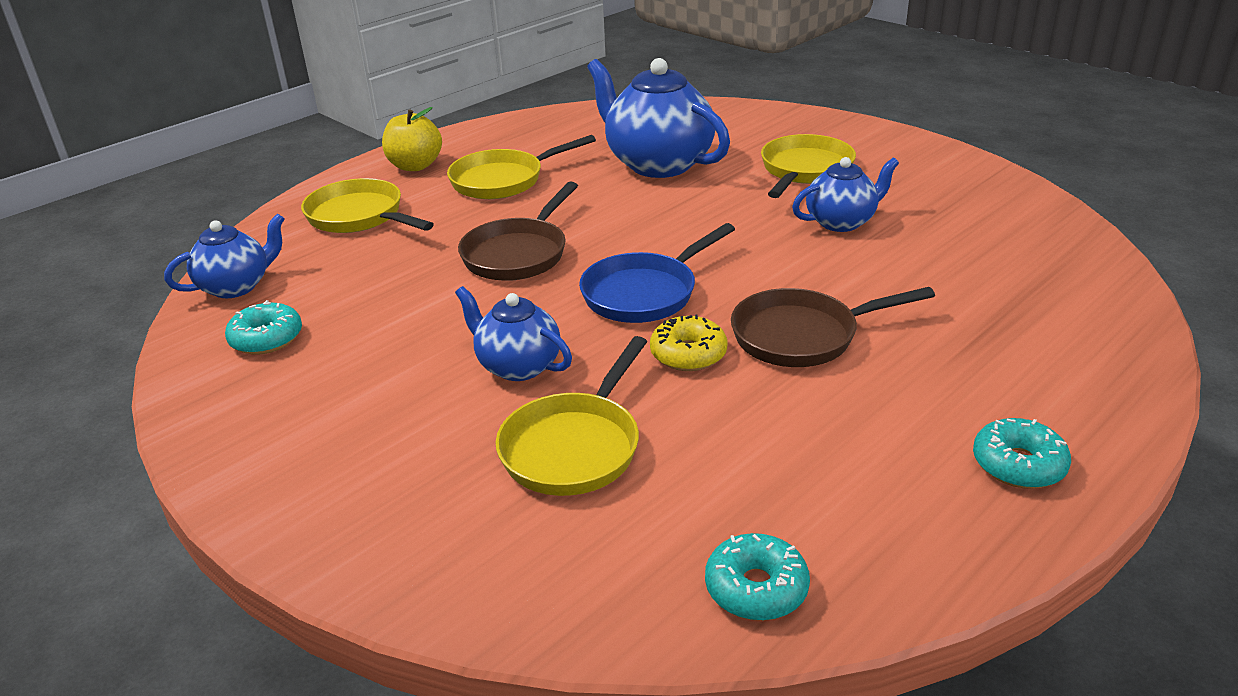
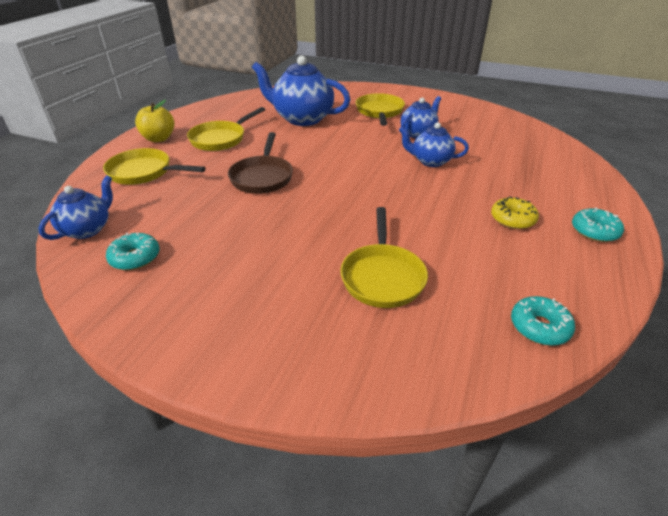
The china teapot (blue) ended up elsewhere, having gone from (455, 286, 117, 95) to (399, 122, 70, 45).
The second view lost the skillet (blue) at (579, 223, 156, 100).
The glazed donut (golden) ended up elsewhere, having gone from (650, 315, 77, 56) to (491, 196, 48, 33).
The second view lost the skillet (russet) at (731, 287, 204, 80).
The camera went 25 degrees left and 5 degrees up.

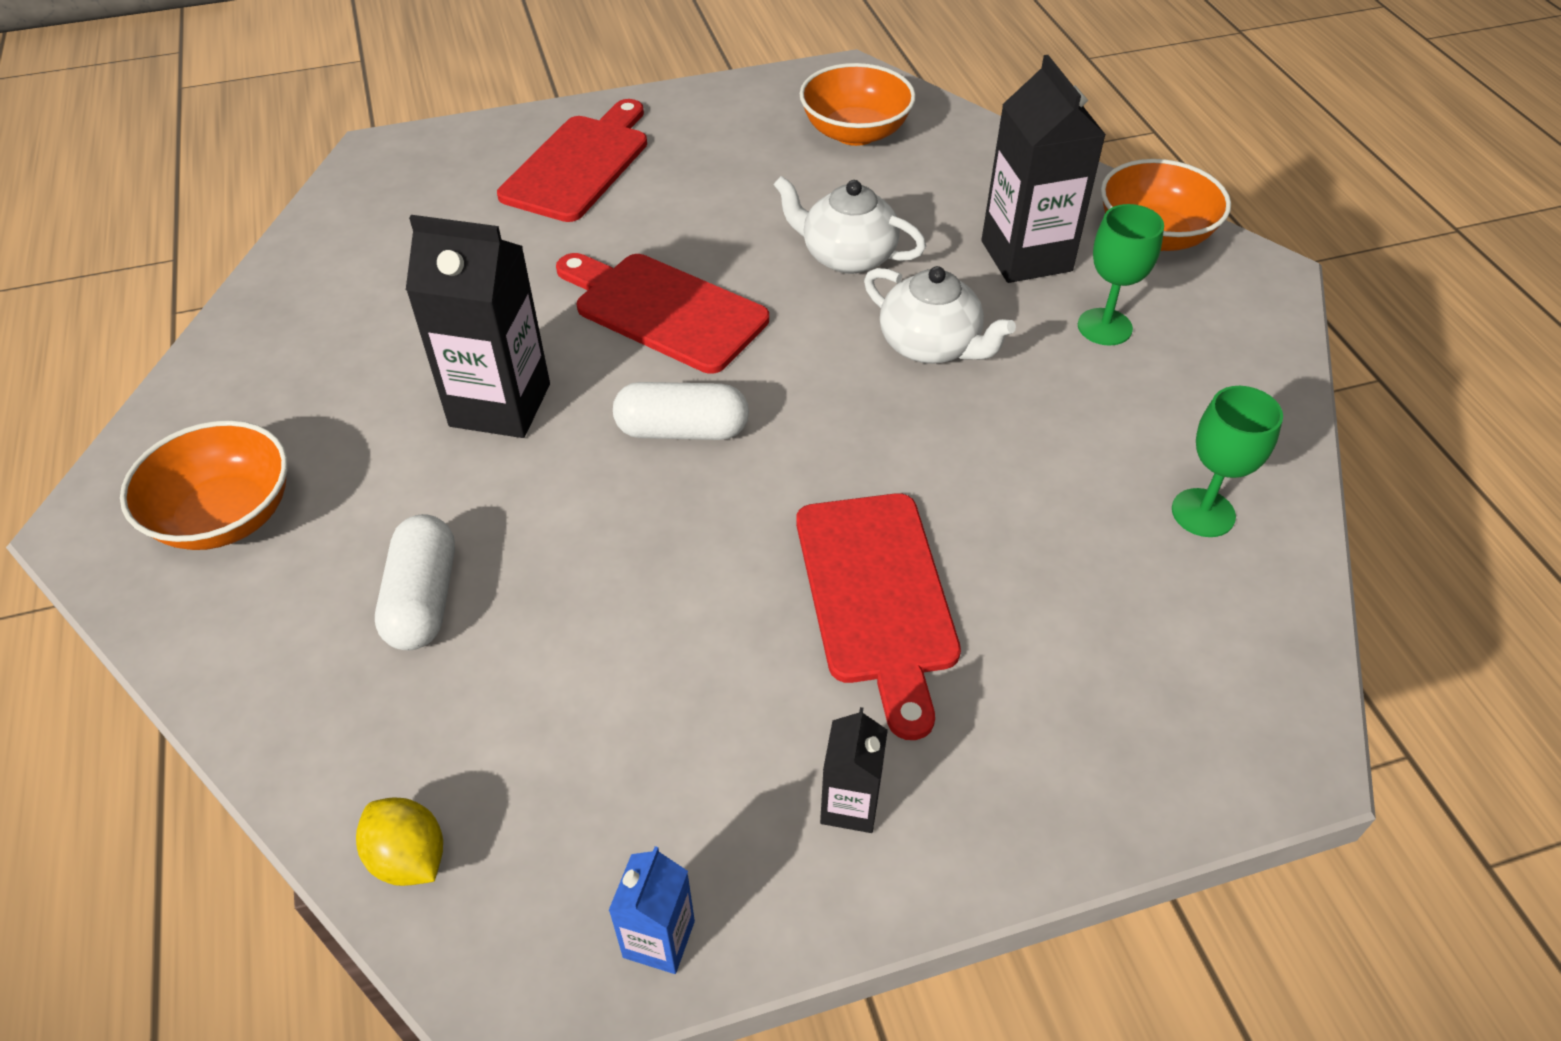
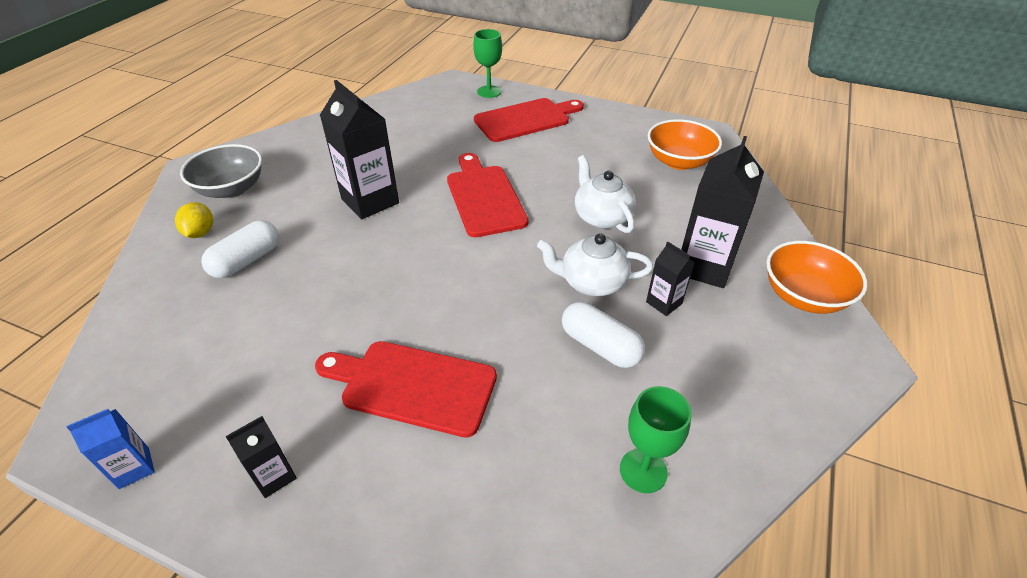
What was the serving bowl (orange-coloured) at (120, 420, 168, 130) turned into the serving bowl (grey) at (180, 144, 82, 54).
The lemon (golden) ended up elsewhere, having gone from (356, 797, 87, 89) to (175, 202, 38, 36).
The pill shape (white) ended up elsewhere, having gone from (613, 382, 136, 58) to (562, 302, 83, 66).
The cutting board (crimson) at (796, 493, 165, 247) ended up facing another way, 75 degrees clockwise from before.
The china teapot (white) at (864, 266, 152, 98) ended up facing another way, 105 degrees clockwise from before.
The chalice (emerald) ended up elsewhere, having gone from (1078, 204, 86, 142) to (473, 29, 29, 69).
The second view gained the juice carton (ebony) at (646, 242, 49, 74).
The camera went 40 degrees right and 5 degrees down.

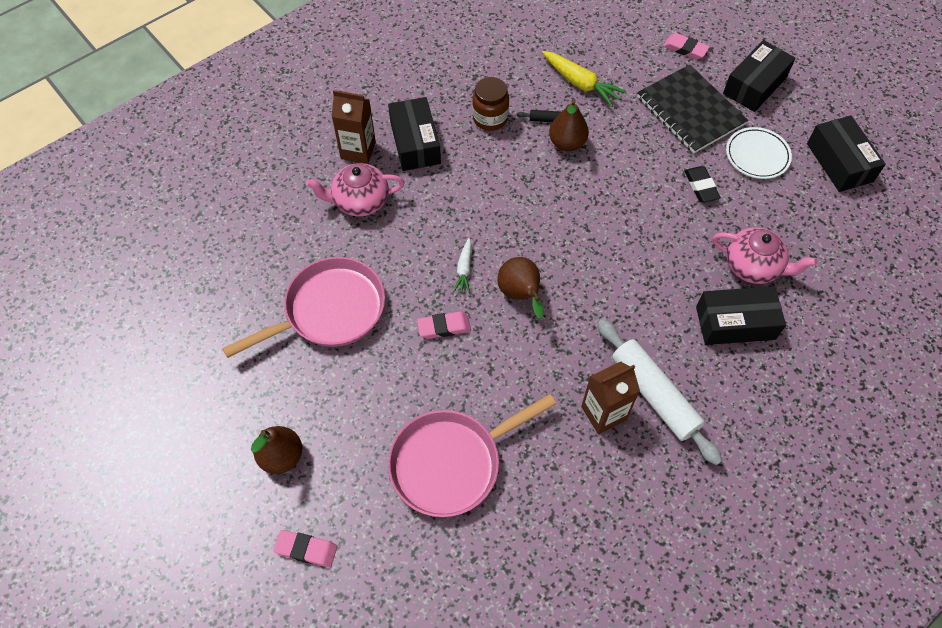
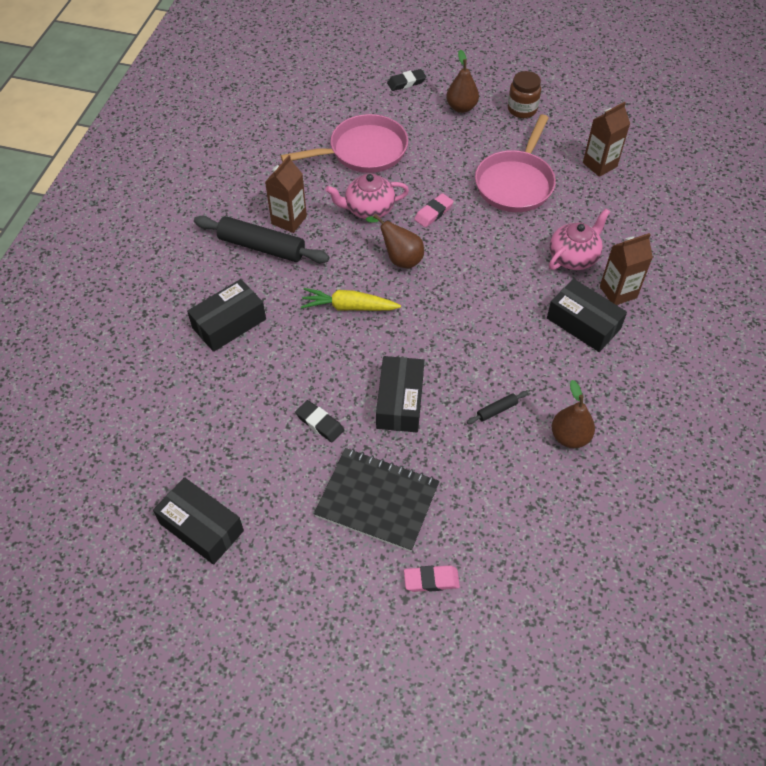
What was the eraser (rosy) at (274, 530, 63, 38) turned into the eraser (ebony) at (387, 69, 39, 22).
The skillet (rosy) at (388, 394, 168, 123) ended up facing another way, 45 degrees clockwise from before.
The second view lost the carrot (white) at (453, 238, 18, 56).
The preserve jar (russet) ended up elsewhere, having gone from (472, 77, 37, 54) to (508, 71, 33, 47).
The carrot (golden) ended up elsewhere, having gone from (542, 51, 85, 56) to (301, 288, 100, 23).
The pear fruit (russet) ended up elsewhere, having gone from (549, 99, 40, 52) to (552, 380, 43, 68).
What was the rolling pin (white) at (597, 319, 125, 146) turned into the rolling pin (ebony) at (194, 216, 135, 47).
The china teapot (rosy) ended up elsewhere, having gone from (712, 227, 105, 57) to (326, 173, 83, 46).
The box (ebony) ended up elsewhere, having gone from (723, 40, 73, 72) to (376, 356, 48, 76).
The second view lost the dinner plate (white) at (726, 127, 66, 52).
The second view gained the juice carton (russet) at (583, 102, 47, 75).
The camera went 145 degrees right and 5 degrees down.

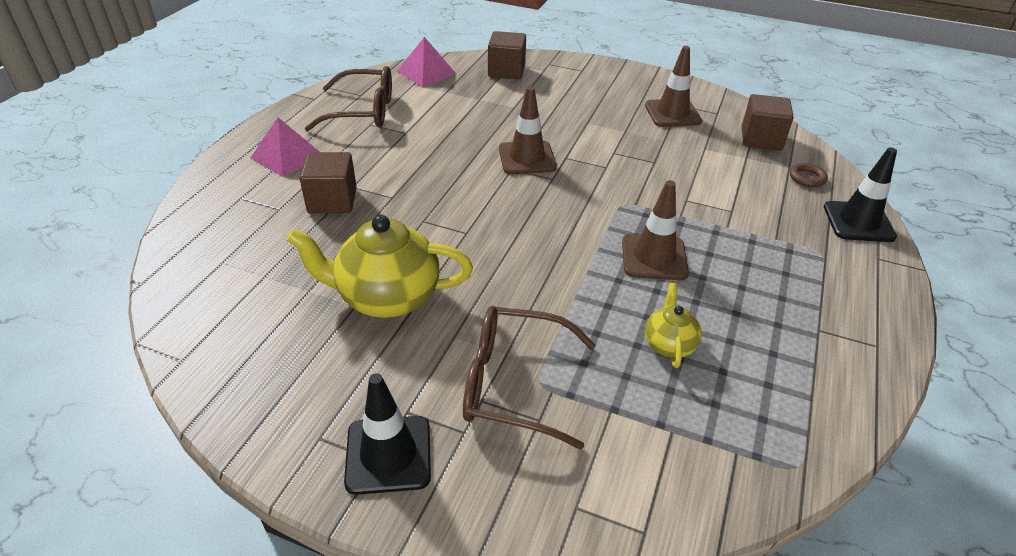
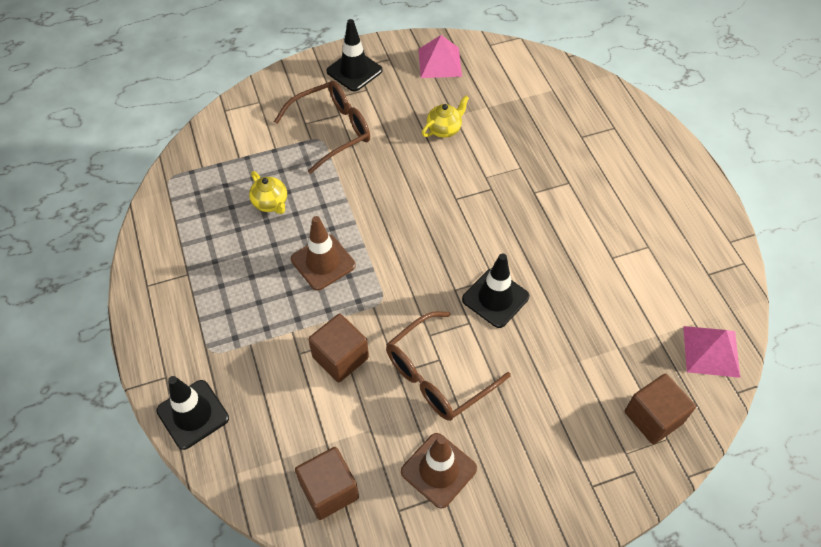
The pyramid (rosy) ended up elsewhere, having gone from (250, 117, 70, 60) to (418, 35, 44, 43).
The size of the china teapot (golden) at (287, 215, 186, 103) changed by a factor of 0.51.
The solid cube (russet) ended up elsewhere, having gone from (300, 152, 57, 61) to (308, 314, 61, 69).
The eyeglasses (russet) ended up elsewhere, having gone from (305, 66, 87, 65) to (386, 311, 125, 110).
What was the safety cone (russet) at (499, 86, 58, 88) turned into the safety cone (ebony) at (462, 253, 67, 75).
The second view lost the ring (russet) at (790, 163, 38, 24).
The camera went 140 degrees right and 15 degrees up.

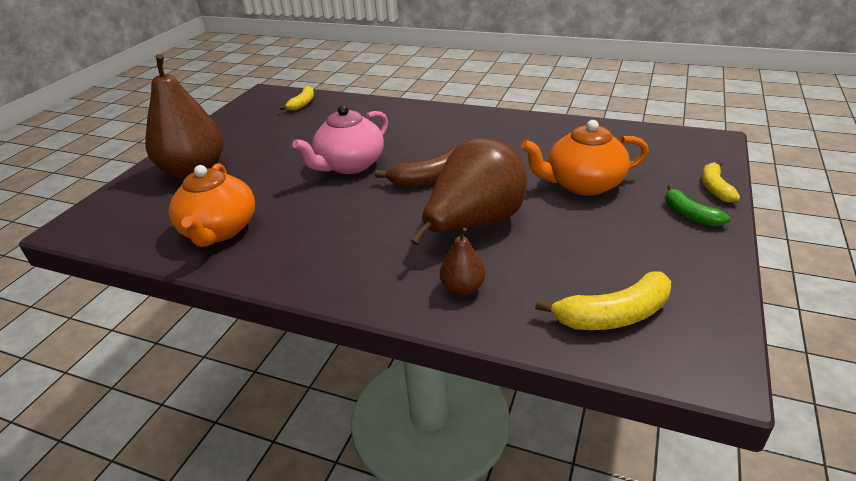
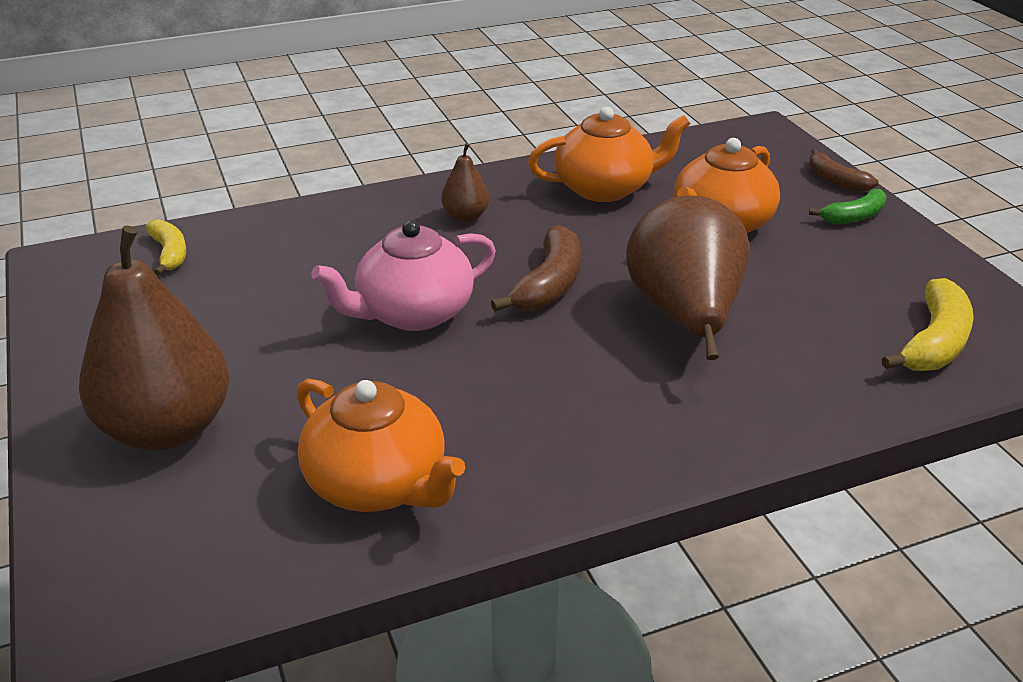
The china teapot (rosy) at (292, 105, 96, 69) ended up facing another way, 60 degrees clockwise from before.
The pear fruit (russet) ended up elsewhere, having gone from (440, 228, 45, 68) to (441, 143, 48, 79).
The toy banana (emerald) at (665, 185, 66, 42) ended up facing another way, 45 degrees counterclockwise from before.
What was the toy banana (golden) at (702, 161, 38, 42) turned into the toy banana (russet) at (809, 149, 70, 43).
The second view gained the china teapot (orange-coloured) at (528, 106, 162, 96).
The camera went 45 degrees left and 0 degrees up.

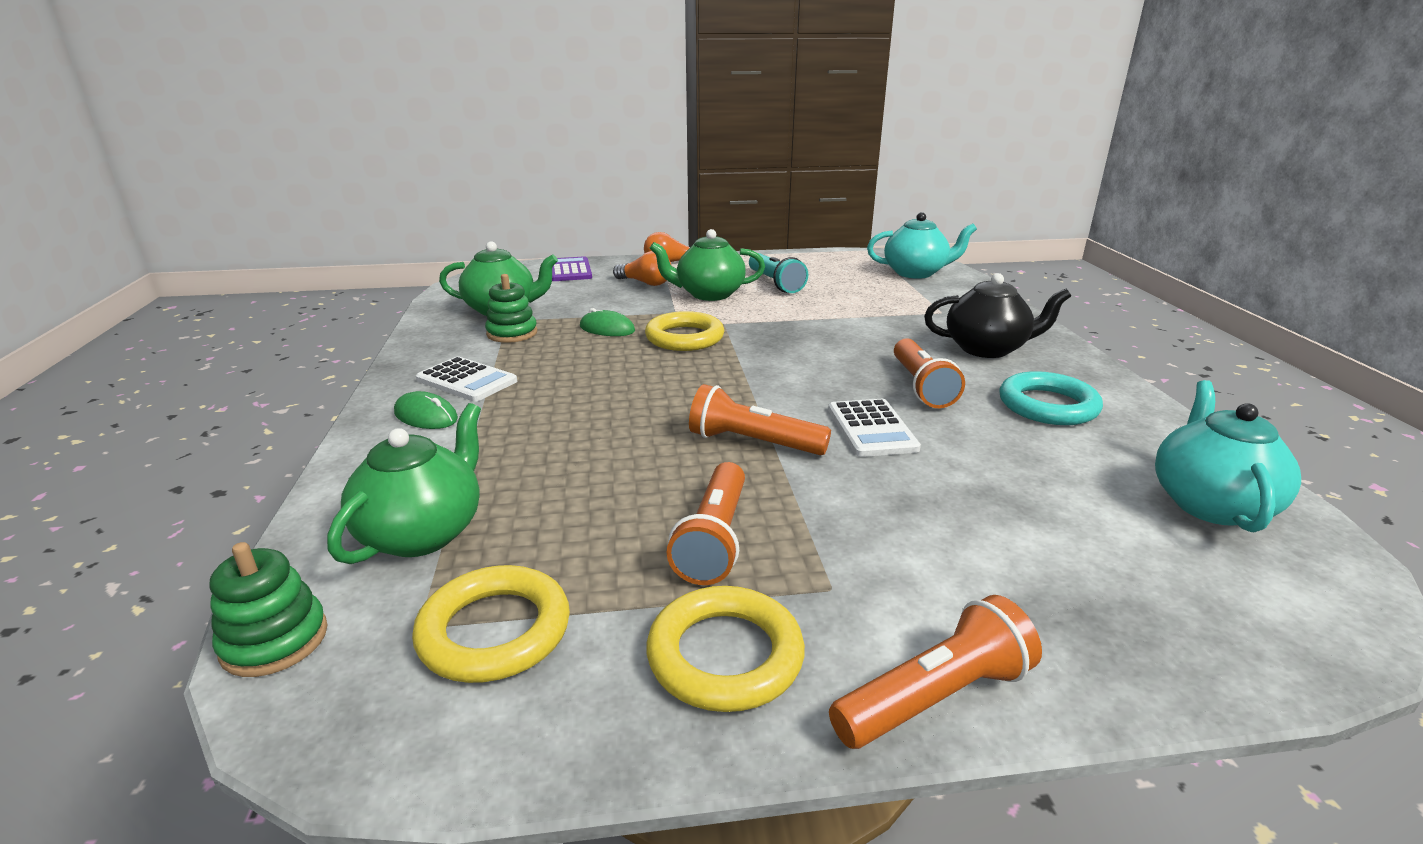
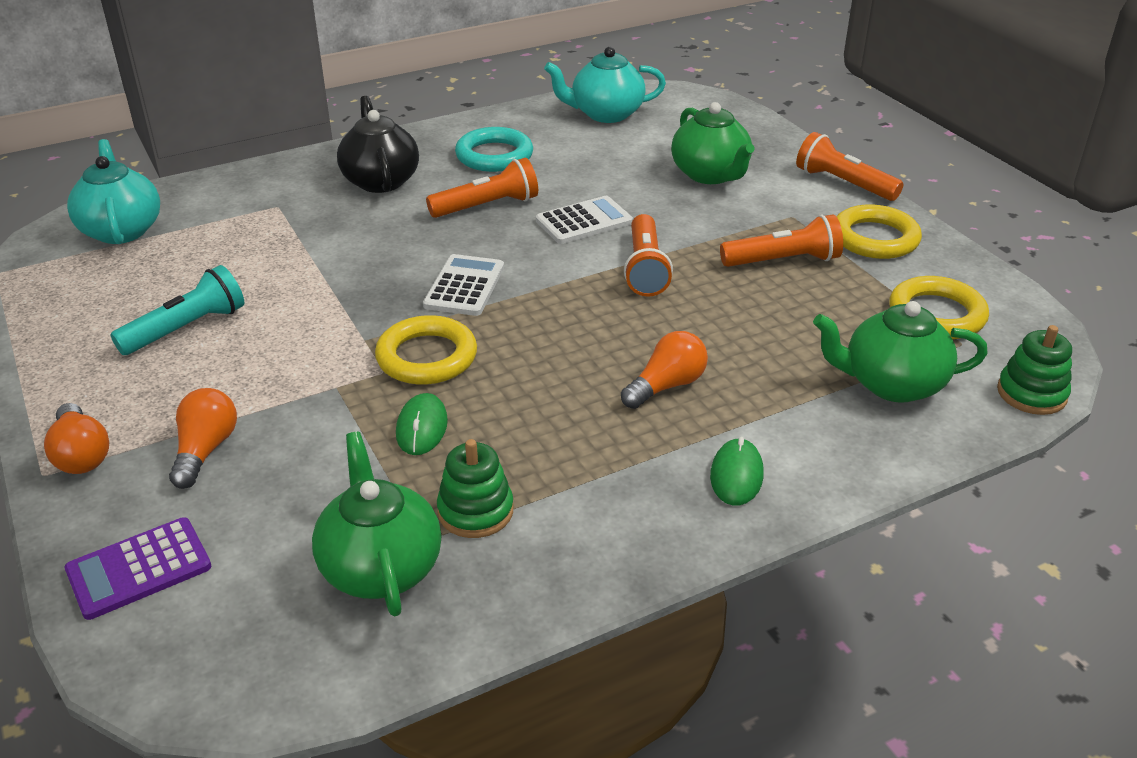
The pocket calculator (white) ended up elsewhere, having gone from (416, 356, 101, 46) to (423, 254, 81, 62).
The china teapot (emerald) ended up elsewhere, having gone from (649, 229, 116, 72) to (671, 102, 83, 82).
The second view gained the bulb (orange-coloured) at (621, 331, 87, 78).
The camera went 110 degrees left and 10 degrees up.

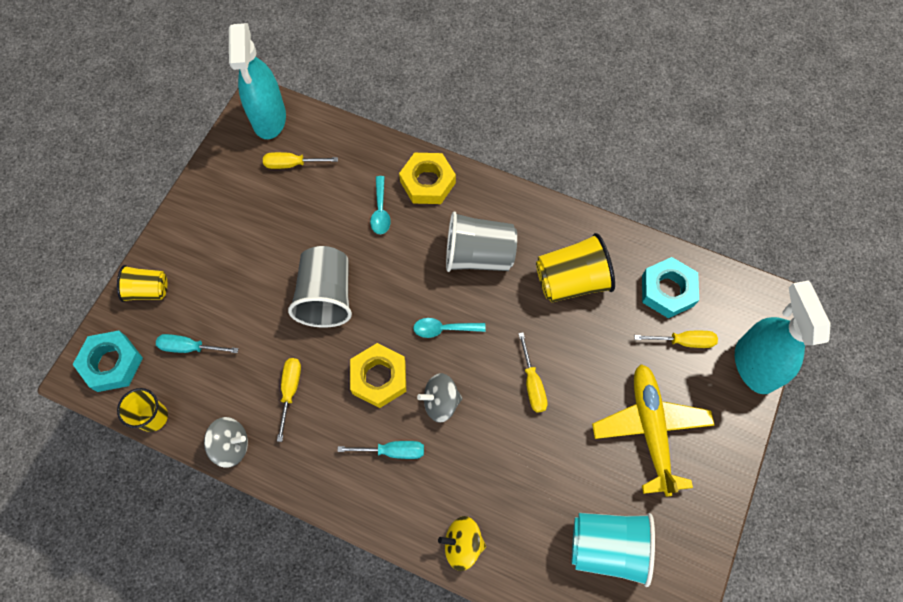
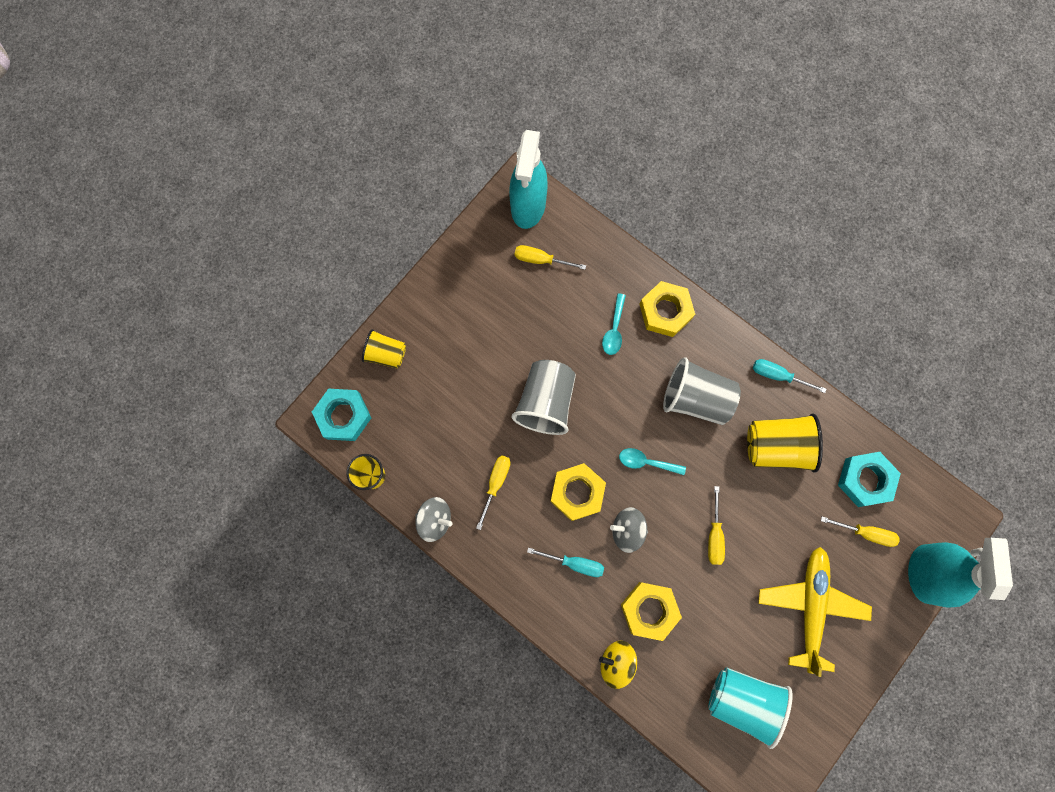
The flat screwdriver (aqua) ended up elsewhere, having gone from (156, 334, 83, 19) to (753, 359, 73, 34).
The second view gained the hexagon nut (golden) at (621, 582, 61, 59).
The camera went 15 degrees right and 10 degrees up.

